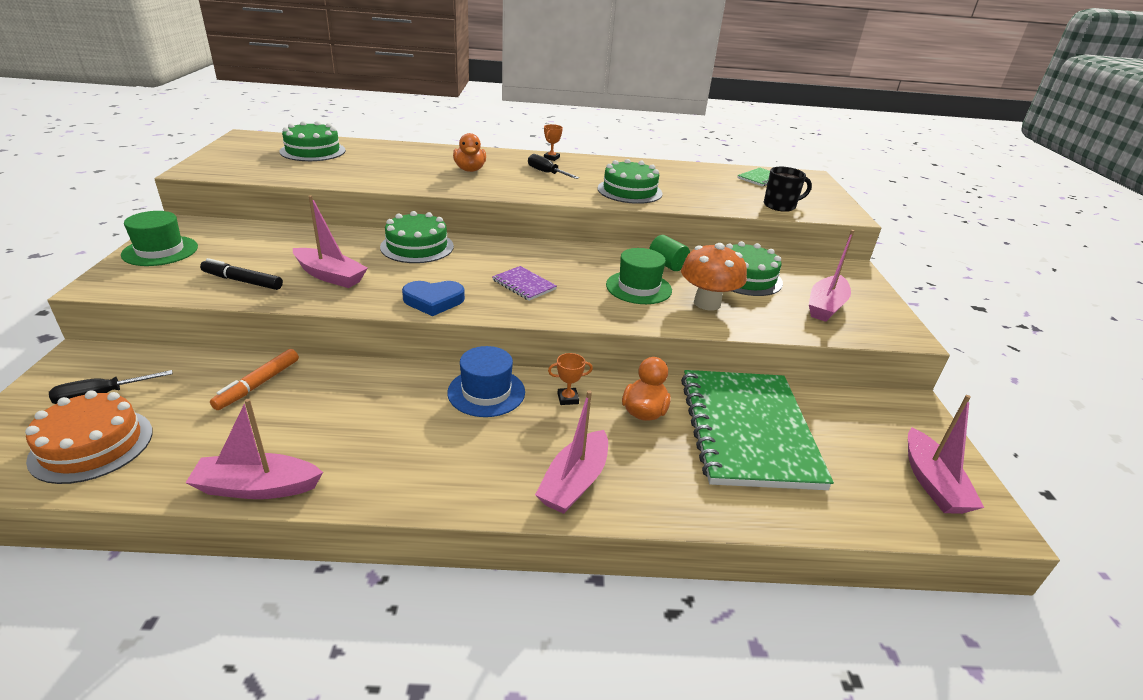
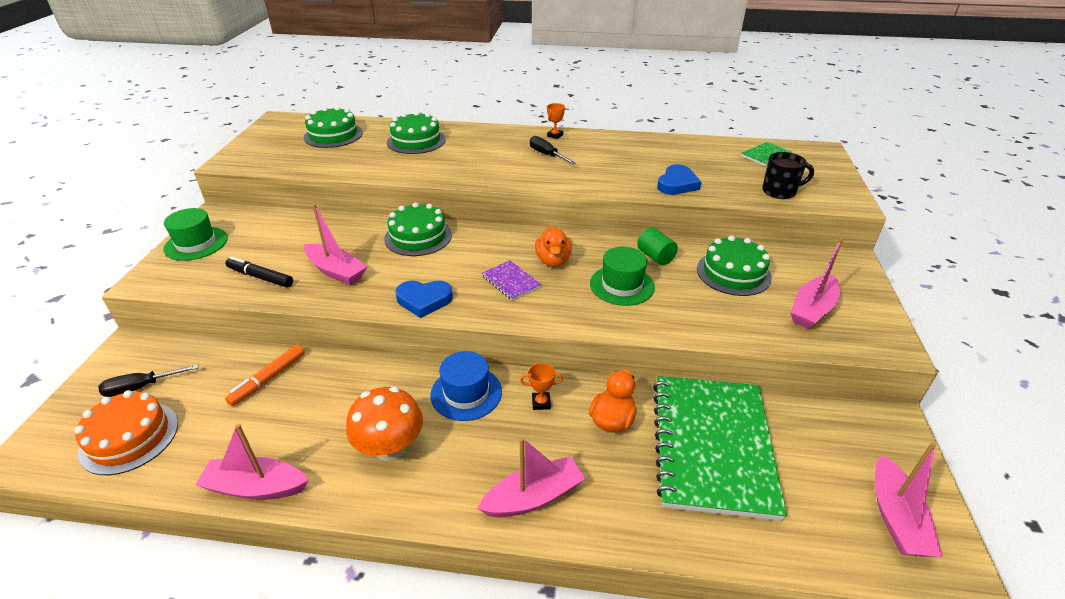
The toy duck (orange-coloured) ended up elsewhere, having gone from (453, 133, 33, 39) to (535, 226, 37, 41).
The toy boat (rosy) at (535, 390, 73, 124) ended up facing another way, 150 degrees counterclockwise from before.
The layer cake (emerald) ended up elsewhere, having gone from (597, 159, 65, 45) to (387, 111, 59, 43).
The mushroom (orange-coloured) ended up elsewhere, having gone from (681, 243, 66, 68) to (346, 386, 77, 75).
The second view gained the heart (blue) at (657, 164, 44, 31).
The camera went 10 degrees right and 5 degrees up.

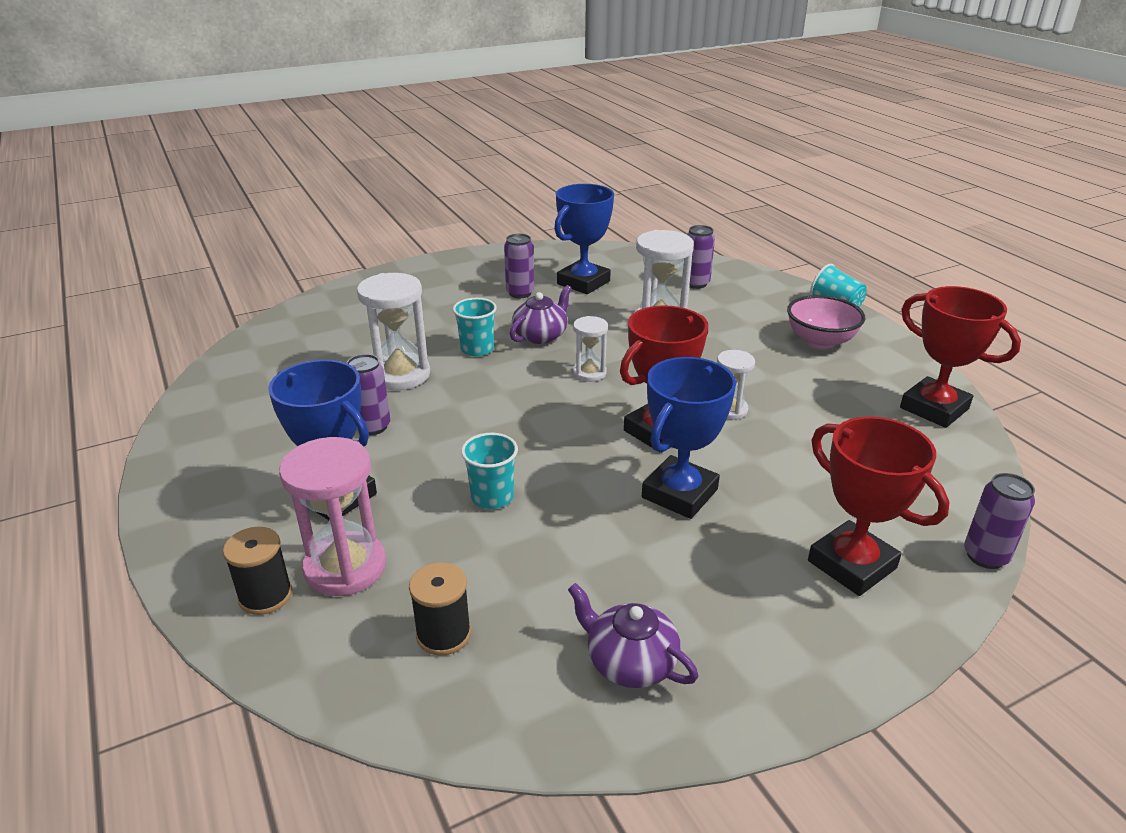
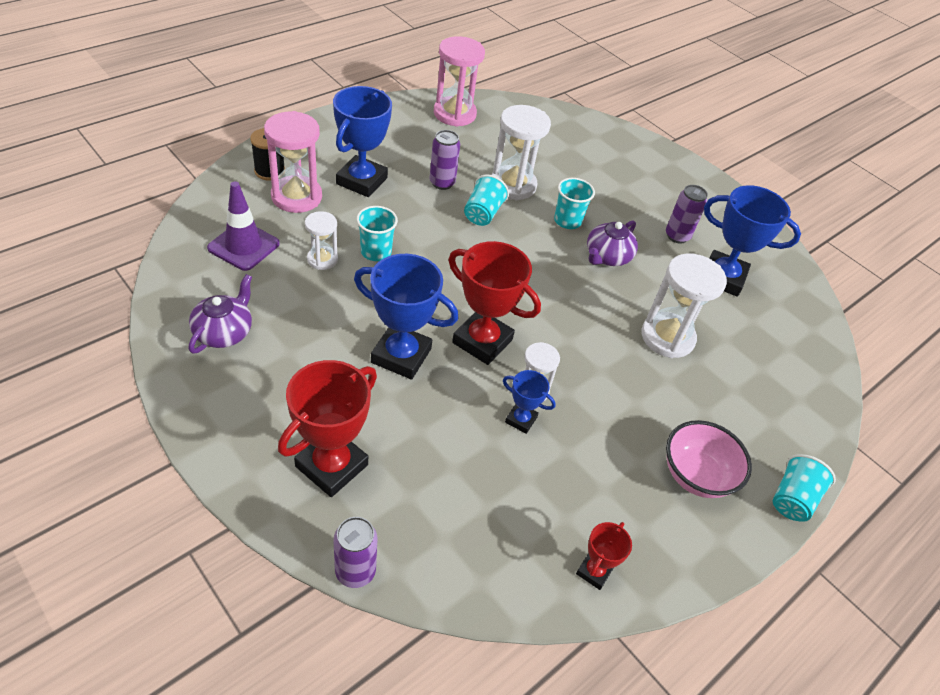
Where the bobbin (ebony) stood at (409, 562, 62, 94), the safety cone (royal purple) came to stand at (207, 181, 73, 90).
The china teapot (royal purple) at (510, 285, 62, 59) ended up facing another way, 105 degrees clockwise from before.
The sandglass (white) ended up elsewhere, having gone from (573, 316, 35, 66) to (305, 211, 33, 59).
The second view lost the soda can (royal purple) at (687, 225, 28, 64).
The size of the prize cup (crimson) at (900, 286, 121, 142) changed by a factor of 0.51.
The second view gained the sandglass (rosy) at (434, 36, 51, 91).
The second view gained the beaker (aqua) at (464, 175, 45, 51).
The second view gained the prize cup (blue) at (503, 370, 53, 64).
The camera went 70 degrees right and 15 degrees up.

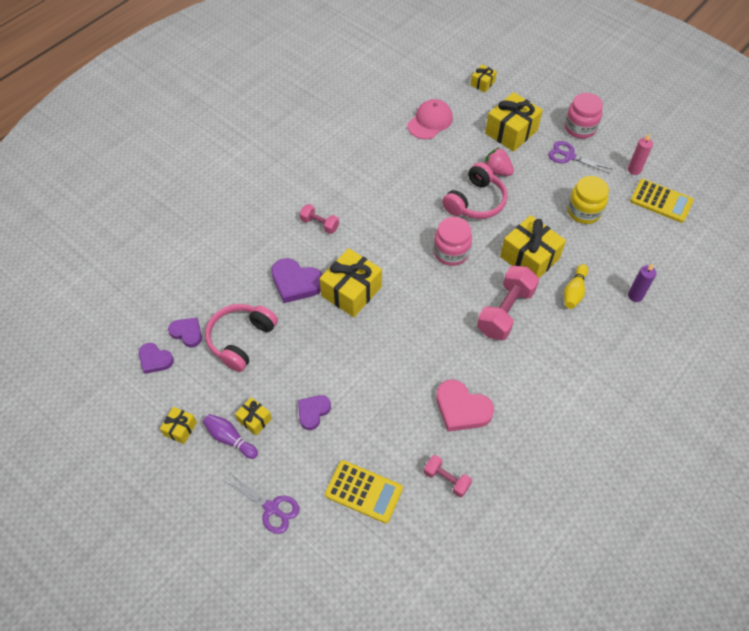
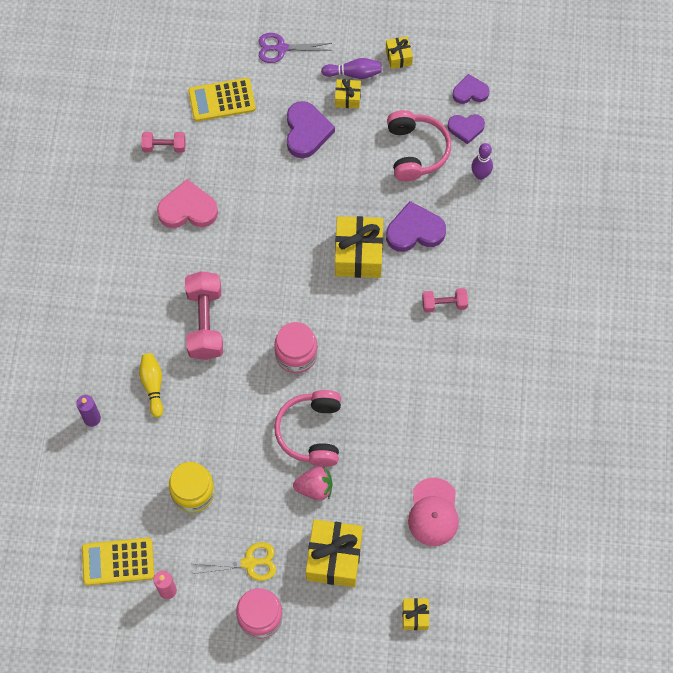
The size of the heart (royal purple) at (298, 395, 33, 35) changed by a factor of 1.59.
The second view lost the present (golden) at (500, 215, 66, 63).
What was the scissors (royal purple) at (548, 141, 63, 33) turned into the scissors (golden) at (193, 542, 83, 39).
The second view gained the tenpin (royal purple) at (471, 143, 22, 37).
The camera went 145 degrees right and 10 degrees up.

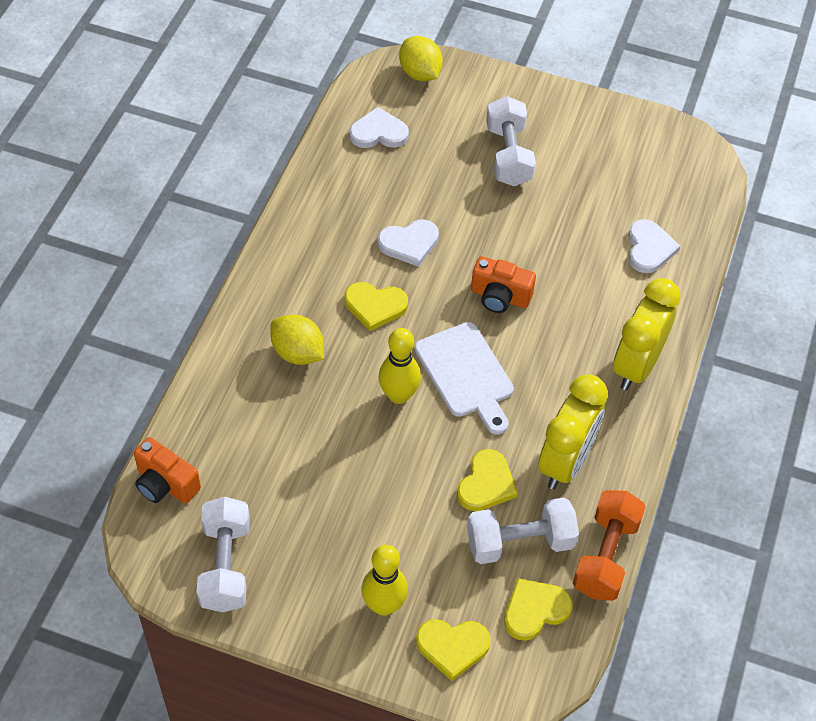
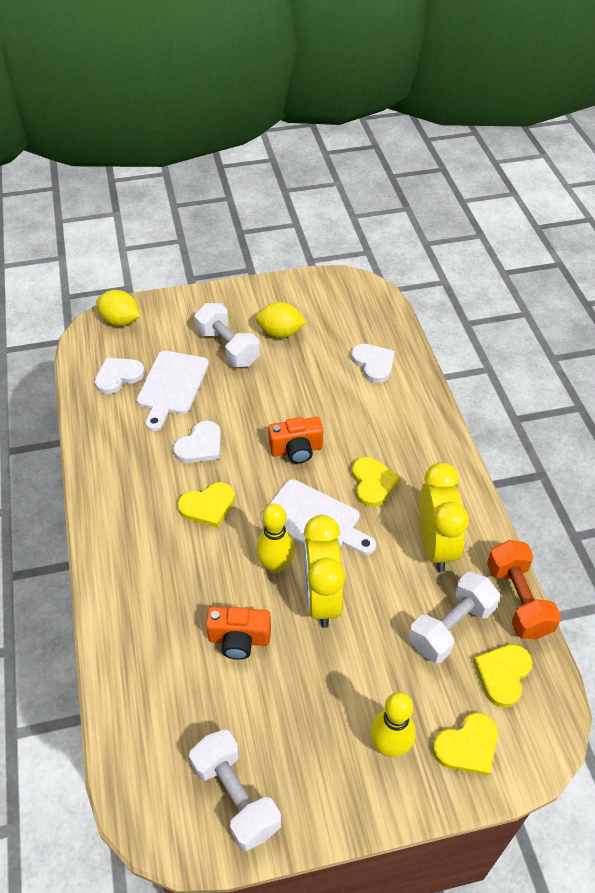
The photo camera (orange-coloured) ended up elsewhere, having gone from (134, 437, 67, 67) to (206, 607, 65, 53).
The lemon (golden) ended up elsewhere, having gone from (270, 314, 54, 51) to (255, 302, 52, 36).
The heart (golden) ended up elsewhere, having gone from (457, 449, 61, 62) to (352, 457, 49, 50).
The bedside clock (golden) ended up elsewhere, having gone from (613, 278, 68, 112) to (304, 515, 41, 113).
The second view gained the cutting board (white) at (137, 351, 72, 80).
The camera went 30 degrees left and 5 degrees down.

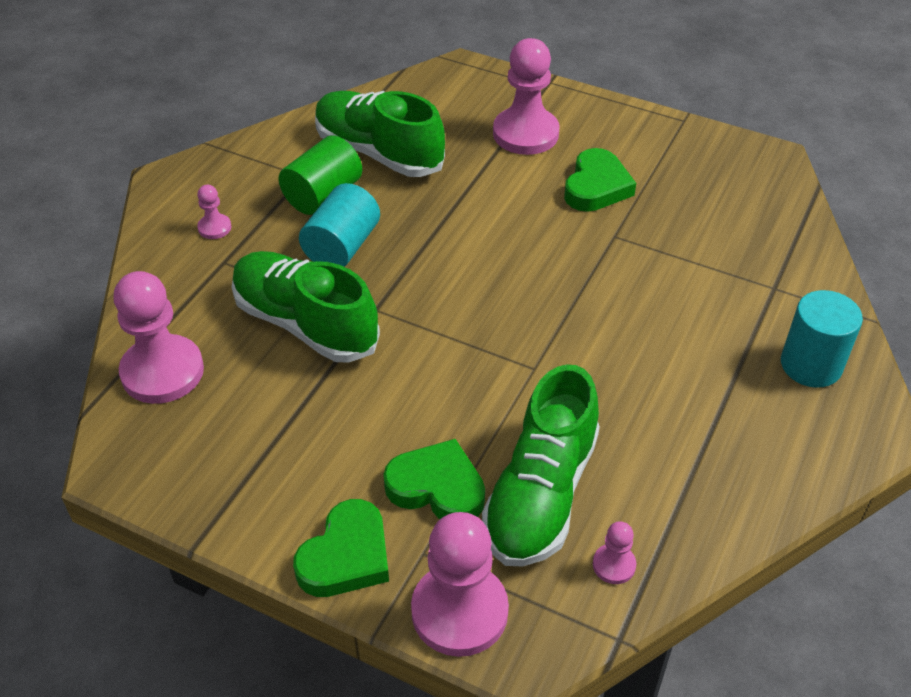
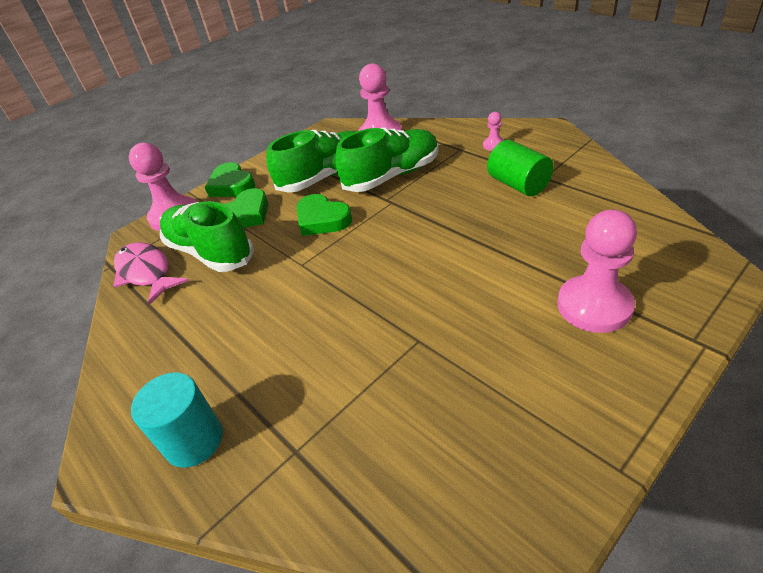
The second view lost the cylinder shape (aqua) at (299, 183, 81, 84).
The lace-up shoe (emerald) ended up elsewhere, having gone from (315, 91, 130, 86) to (267, 130, 89, 63).
The heart (emerald) ended up elsewhere, having gone from (564, 148, 72, 64) to (297, 194, 55, 42).
Where the chess pawn (rosy) stood at (593, 521, 43, 63), the fish figure (rosy) came to stand at (113, 242, 76, 63).
The camera went 115 degrees right and 5 degrees down.

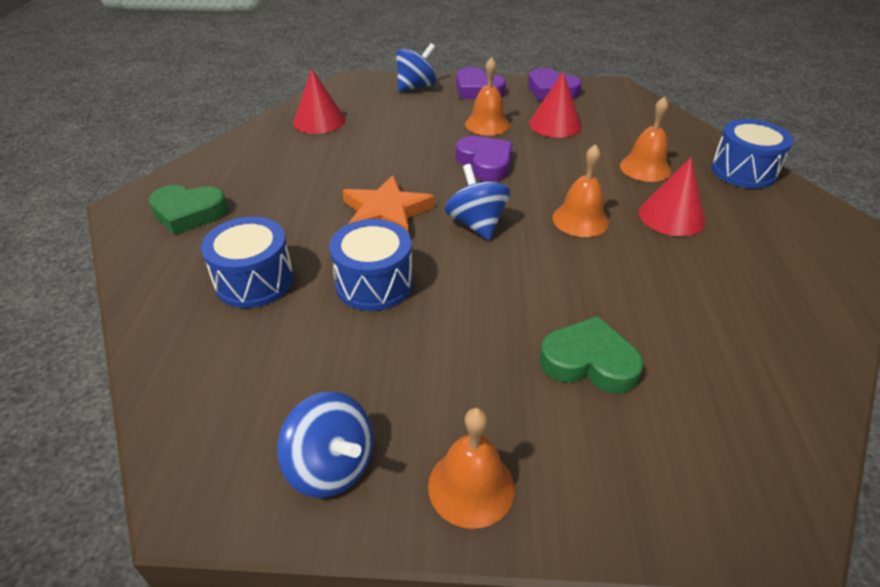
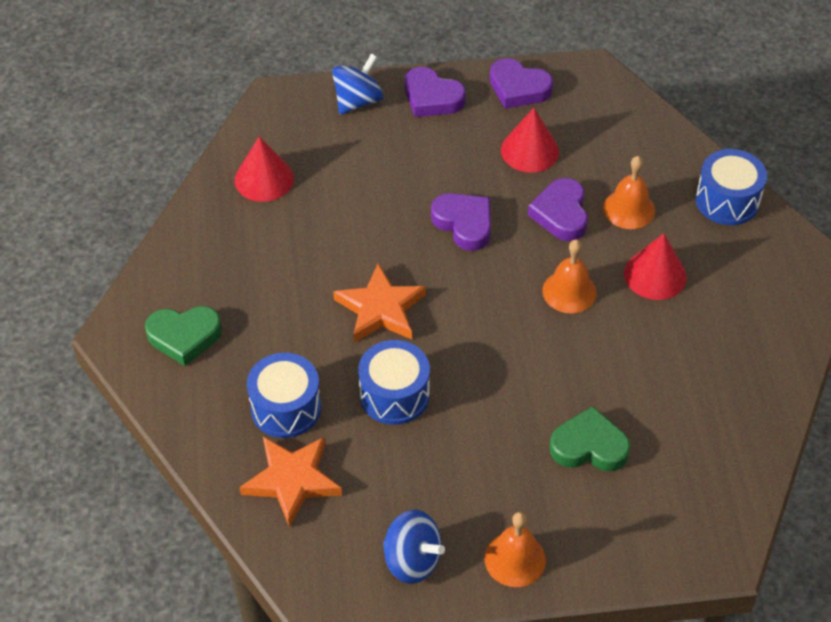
The second view lost the spinning top (blue) at (445, 164, 65, 76).
The second view lost the bell (orange-coloured) at (465, 57, 45, 78).
The second view gained the five-pointed star (orange-coloured) at (239, 437, 103, 90).
The second view gained the heart (royal purple) at (528, 178, 60, 63).
The camera went 10 degrees left and 10 degrees up.

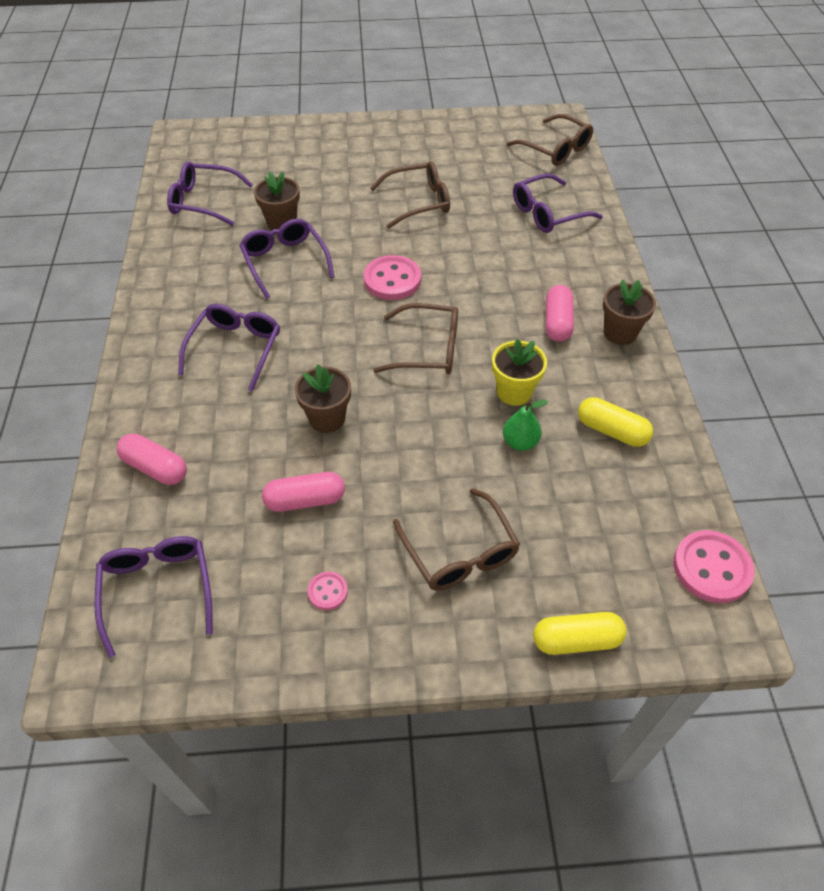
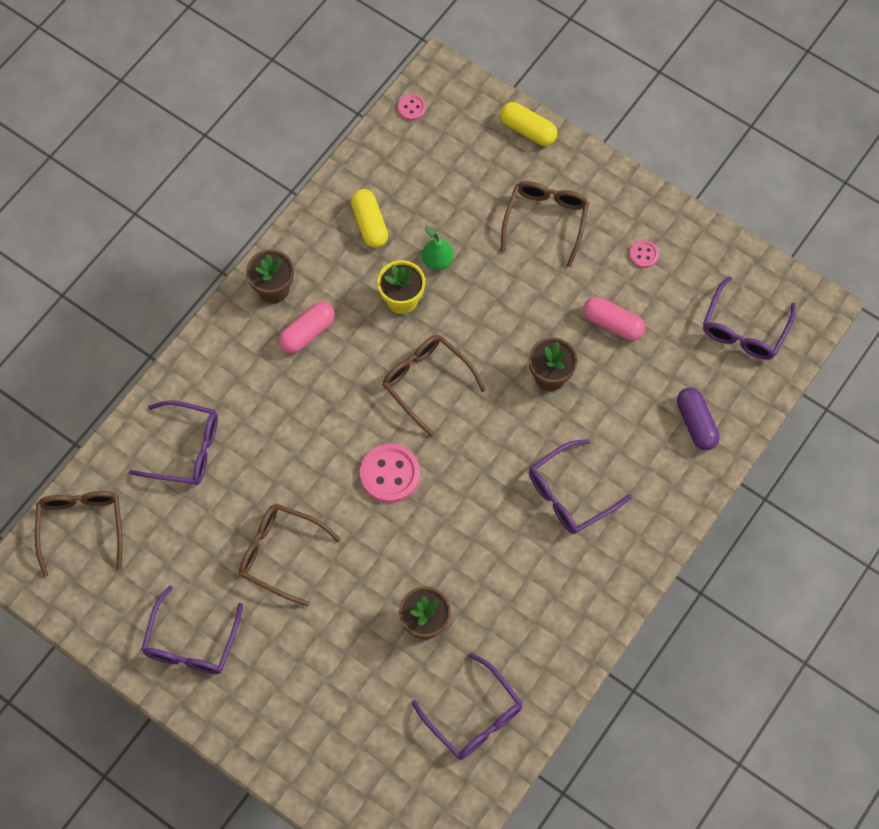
What was the pill shape (rosy) at (117, 434, 70, 51) turned into the pill shape (royal purple) at (677, 387, 43, 63).
The eyeglasses (royal purple) ended up elsewhere, having gone from (239, 219, 96, 80) to (141, 585, 102, 89).
The size of the button (rosy) at (673, 530, 82, 73) changed by a factor of 0.51.
The camera went 140 degrees left and 15 degrees up.

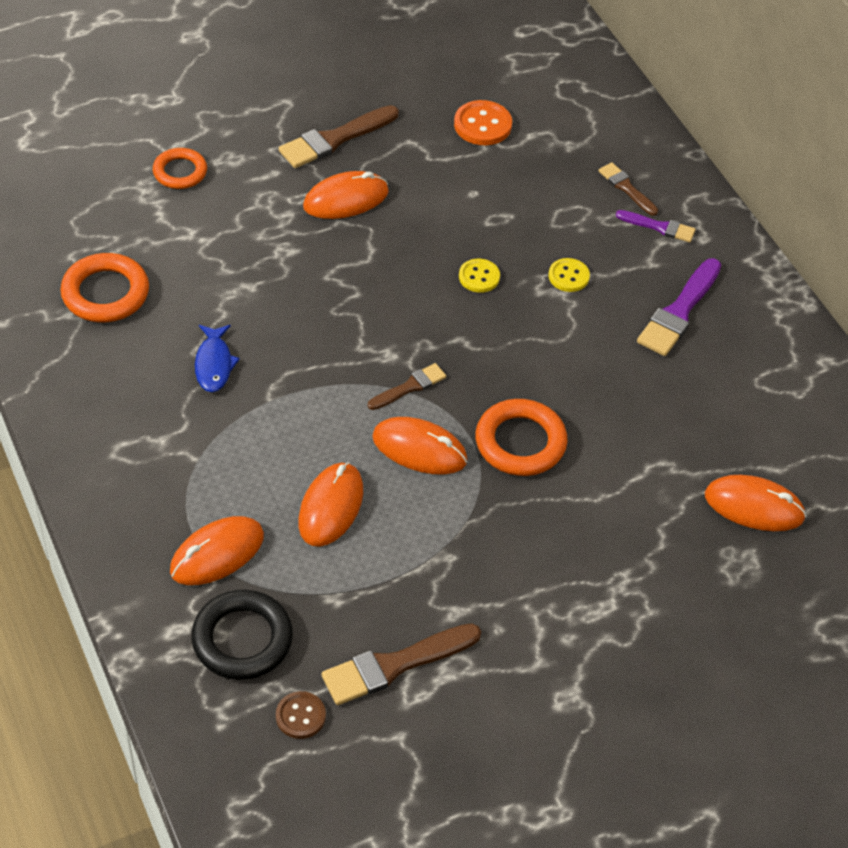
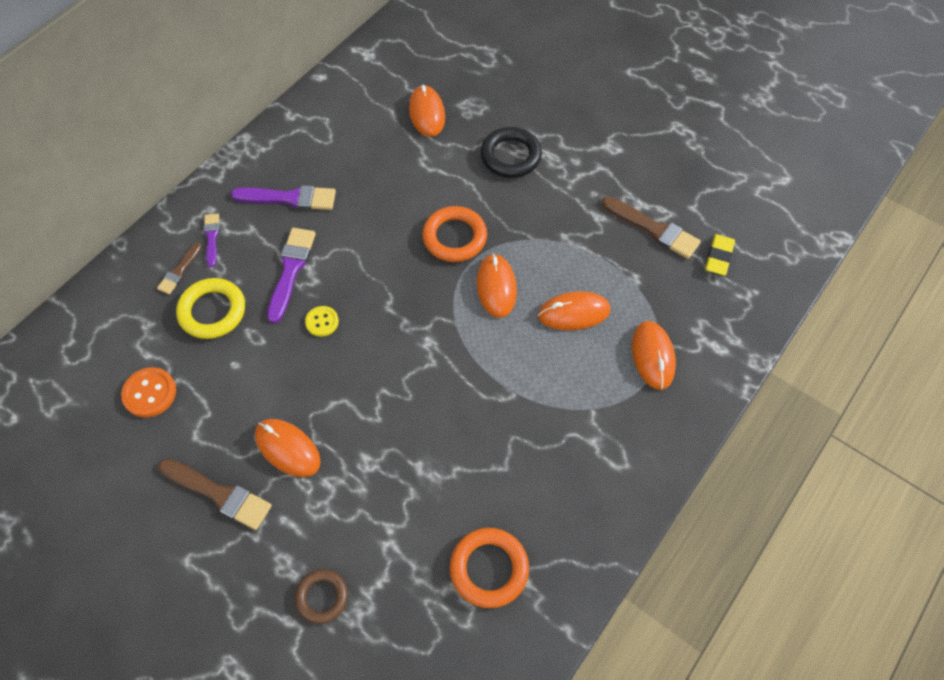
What was the ring (orange-coloured) at (153, 148, 54, 41) turned into the ring (russet) at (295, 569, 53, 55).
The mouse (orange-coloured) at (170, 516, 94, 69) ended up facing another way, 60 degrees clockwise from before.
The ring (ebony) ended up elsewhere, having gone from (191, 590, 102, 90) to (481, 127, 61, 51).
The second view lost the fish figure (blue) at (195, 325, 45, 67).
Where the button (russet) stood at (276, 691, 50, 48), the eraser (golden) came to stand at (705, 234, 30, 42).
The second view lost the paint brush (russet) at (368, 363, 78, 47).
Where the button (golden) stood at (549, 258, 41, 34), the paint brush (royal purple) came to stand at (267, 228, 49, 95).
The second view gained the ring (golden) at (176, 278, 69, 61).
The camera went 115 degrees left and 10 degrees up.

